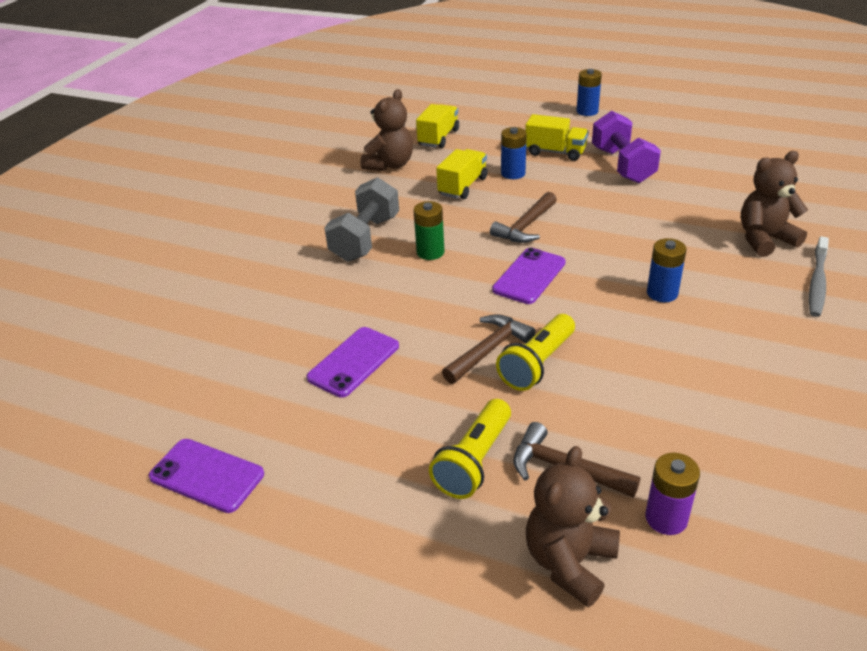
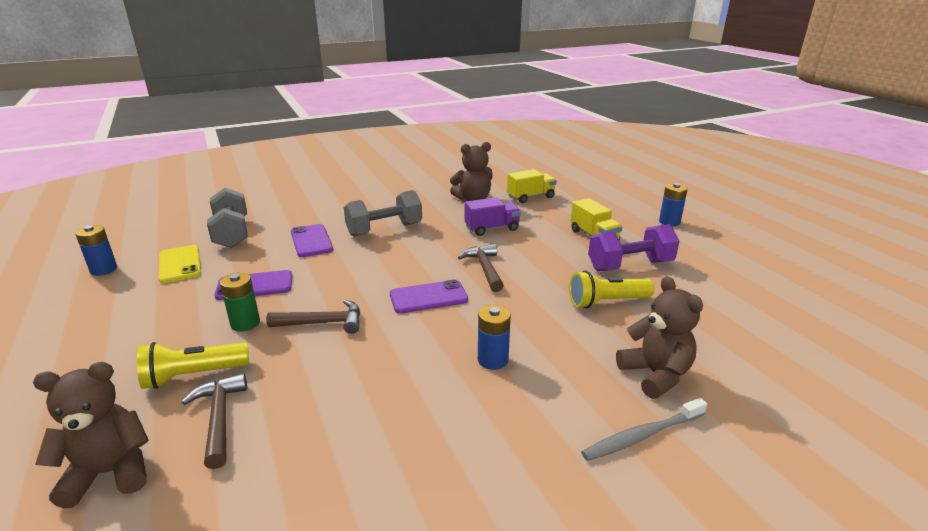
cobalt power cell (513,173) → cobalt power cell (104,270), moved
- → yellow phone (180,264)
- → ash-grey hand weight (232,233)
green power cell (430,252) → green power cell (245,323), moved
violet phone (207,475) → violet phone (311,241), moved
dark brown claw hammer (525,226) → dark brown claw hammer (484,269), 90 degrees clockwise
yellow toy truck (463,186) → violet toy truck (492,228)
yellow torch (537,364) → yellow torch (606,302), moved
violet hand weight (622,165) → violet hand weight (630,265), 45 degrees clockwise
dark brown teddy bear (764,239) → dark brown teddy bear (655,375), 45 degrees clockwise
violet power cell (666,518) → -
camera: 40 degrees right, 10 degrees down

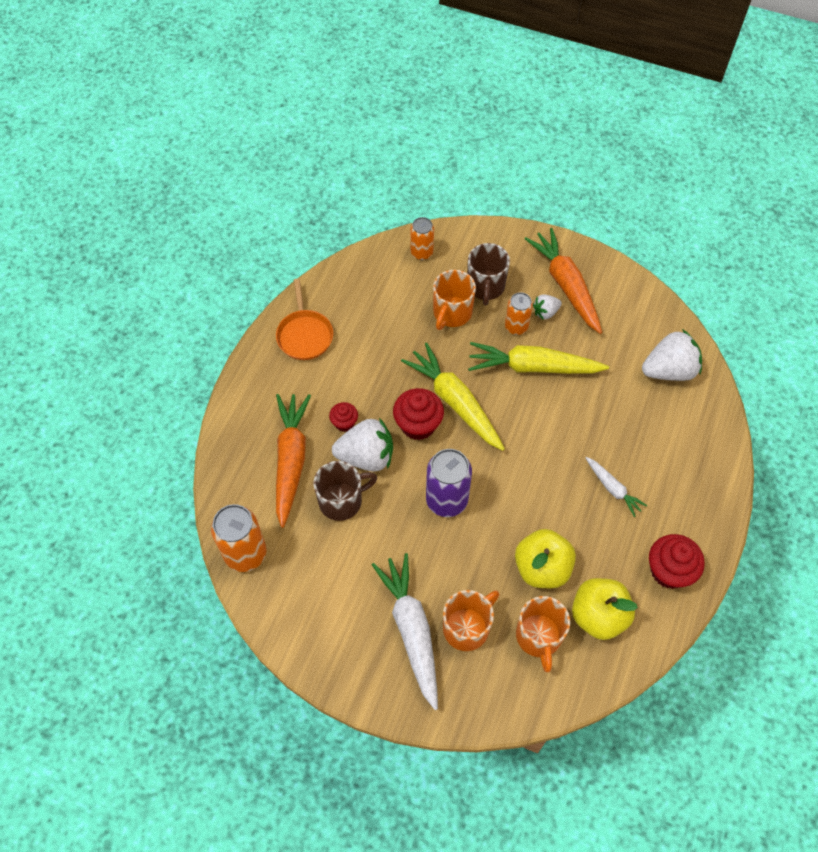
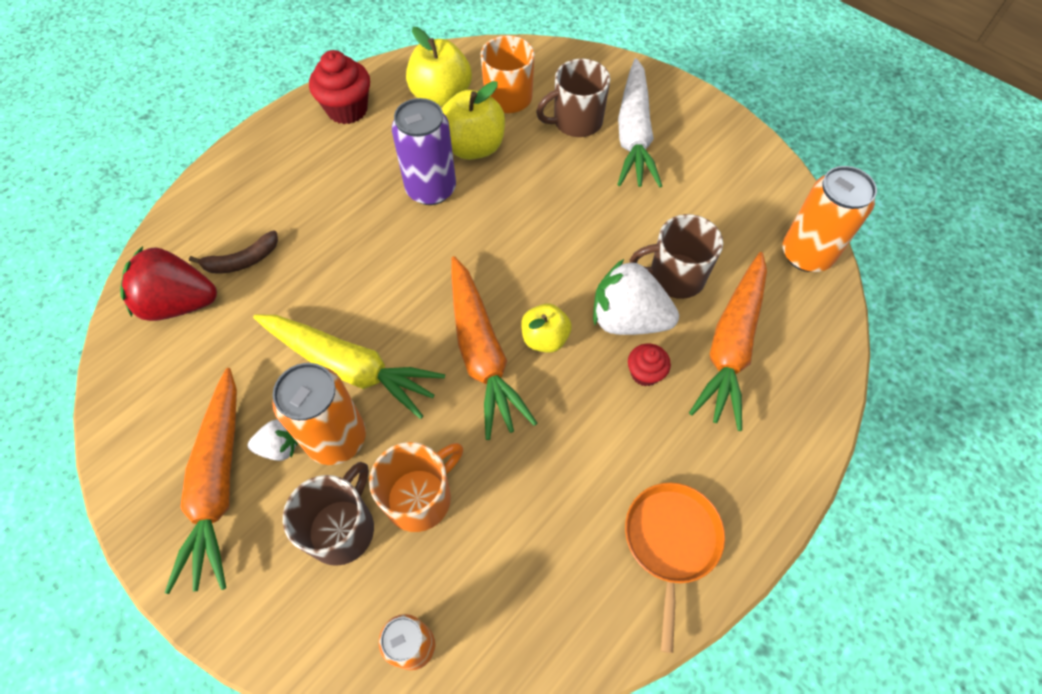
white toy strawberry (669,370) → scarlet toy strawberry (179,303)
- → dark brown banana (242,261)
bright orange tin (516,327) → bright orange tin (336,438), x1.62
violet tin (446,500) → violet tin (431,189), moved
yellow carrot (455,402) → bright orange carrot (482,353)
scarlet fairy cake (418,425) → yellow apple (545,338)
bright orange tea mug (467,628) → dark brown tea mug (576,121)
white carrot (613,489) → -
camera: 160 degrees left, 0 degrees up

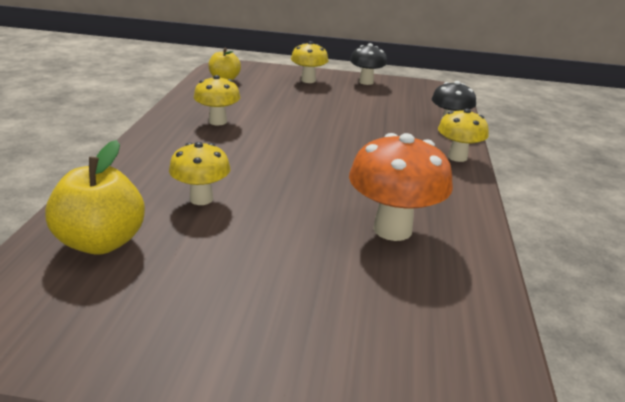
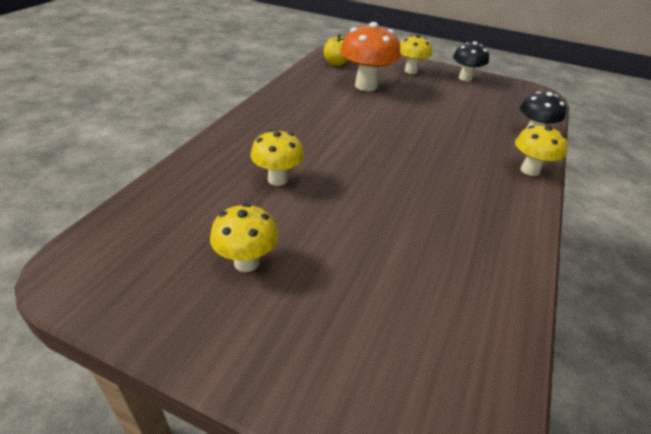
yellow toadstool (217,121) → yellow toadstool (246,262), moved
bright orange toadstool (392,229) → bright orange toadstool (366,86), moved
yellow apple (101,242) → -
camera: 15 degrees right, 10 degrees up

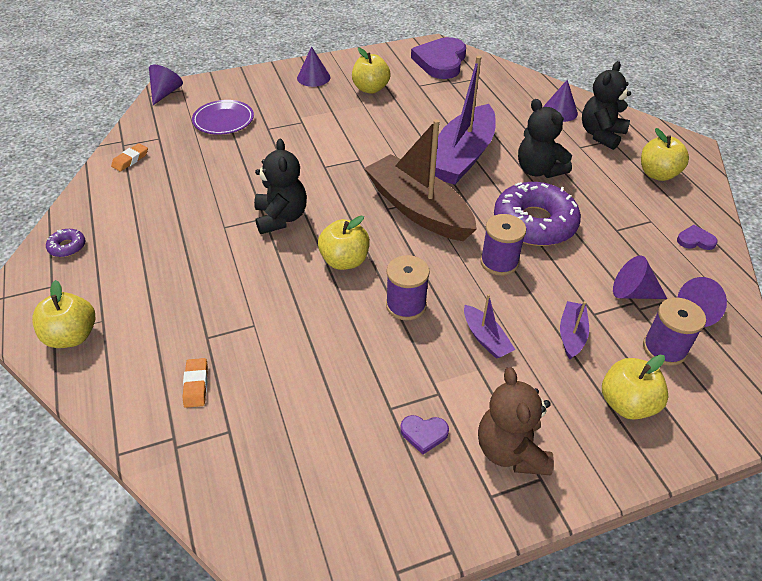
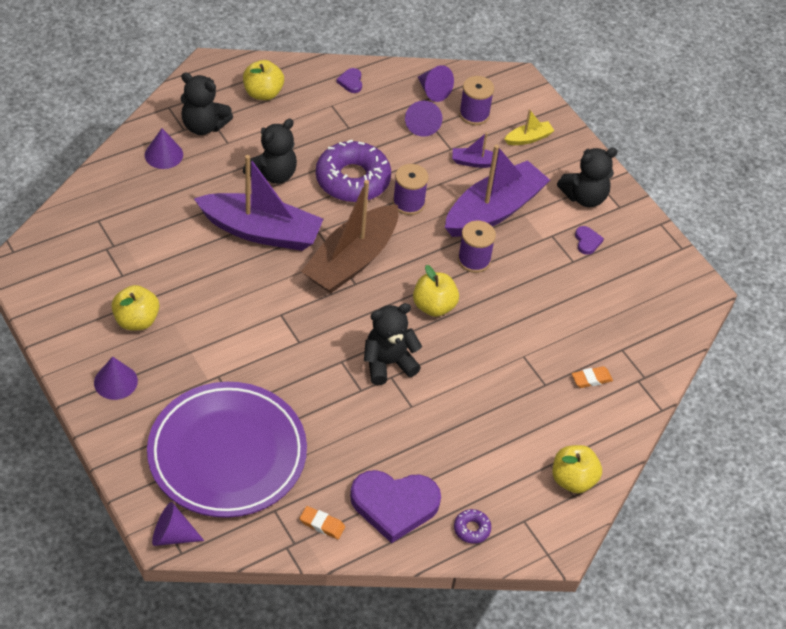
violet flat dish (223,120) → violet flat dish (227,454), x2.13
violet love heart (441,61) → violet love heart (394,505), moved
violet toy boat (485,338) → violet toy boat (494,210), x2.29
yellow apple (627,404) → yellow toy boat (528,138)
dark brown teddy bear (511,451) → black teddy bear (584,197)
camera: 105 degrees left, 5 degrees up

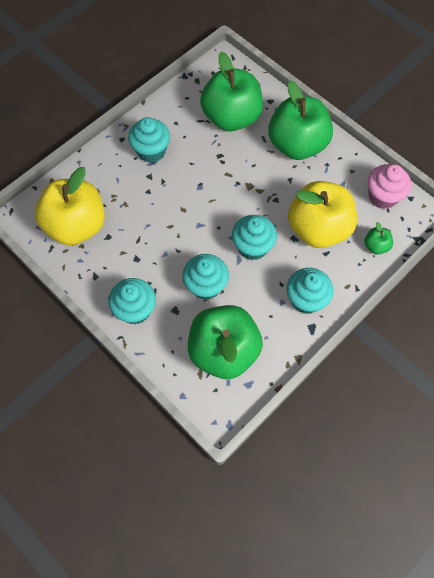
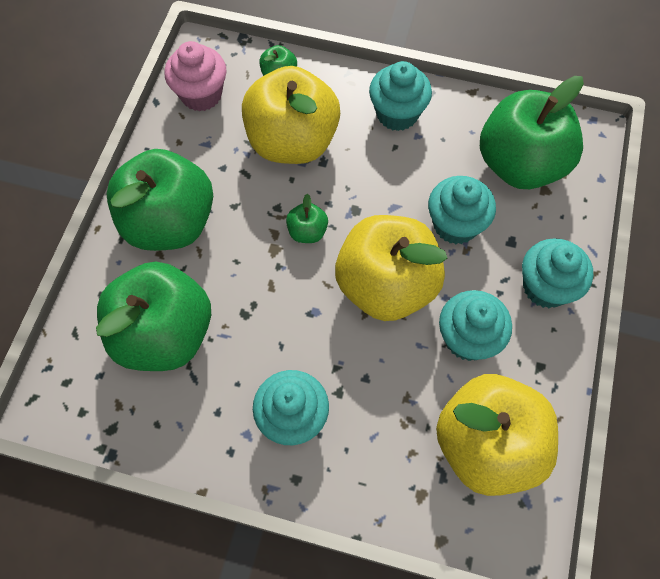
- → green apple (307,232)
- → yellow apple (386,285)
turquoise fairy cake (252,247) → turquoise fairy cake (468,338), moved
camera: 120 degrees left, 0 degrees up

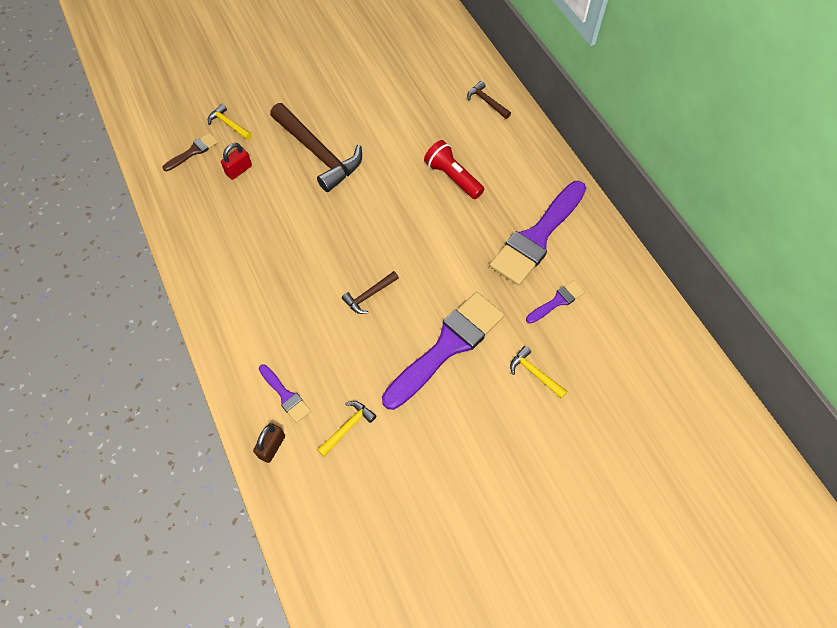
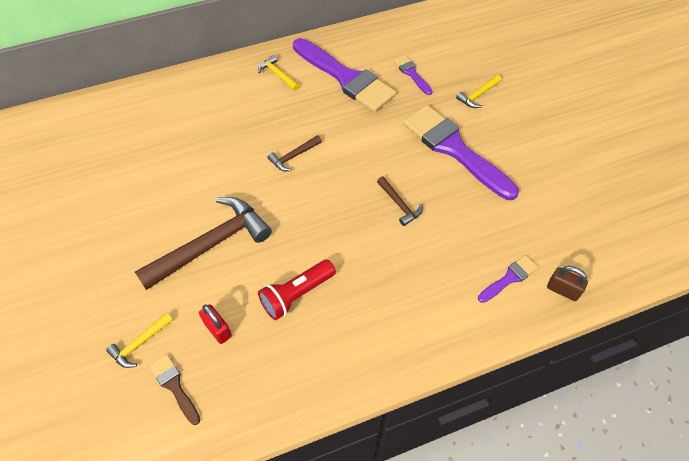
yellow claw hammer (347,427) → yellow claw hammer (278,75), moved
scarlet torch (452,177) → scarlet torch (296,294), moved
dark brown claw hammer (487,102) → dark brown claw hammer (293,156), moved
camera: 85 degrees left, 5 degrees down

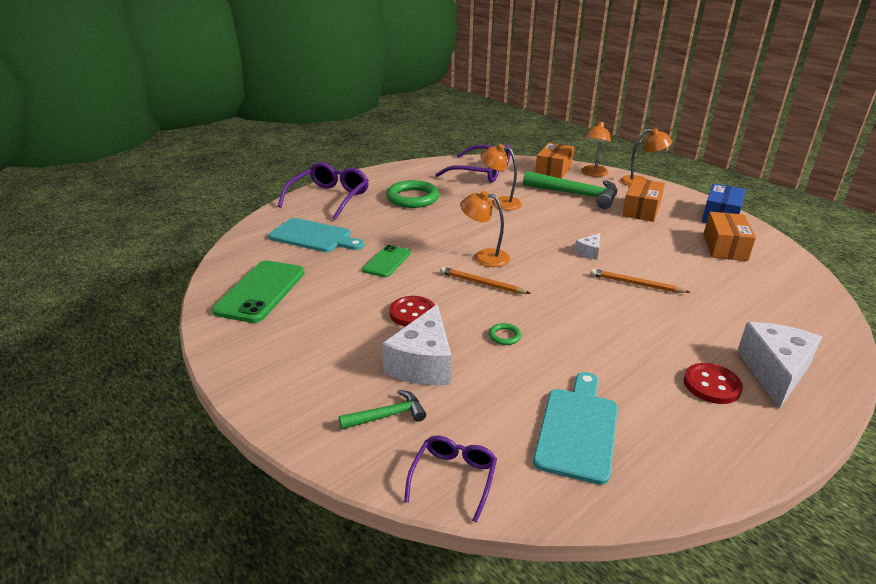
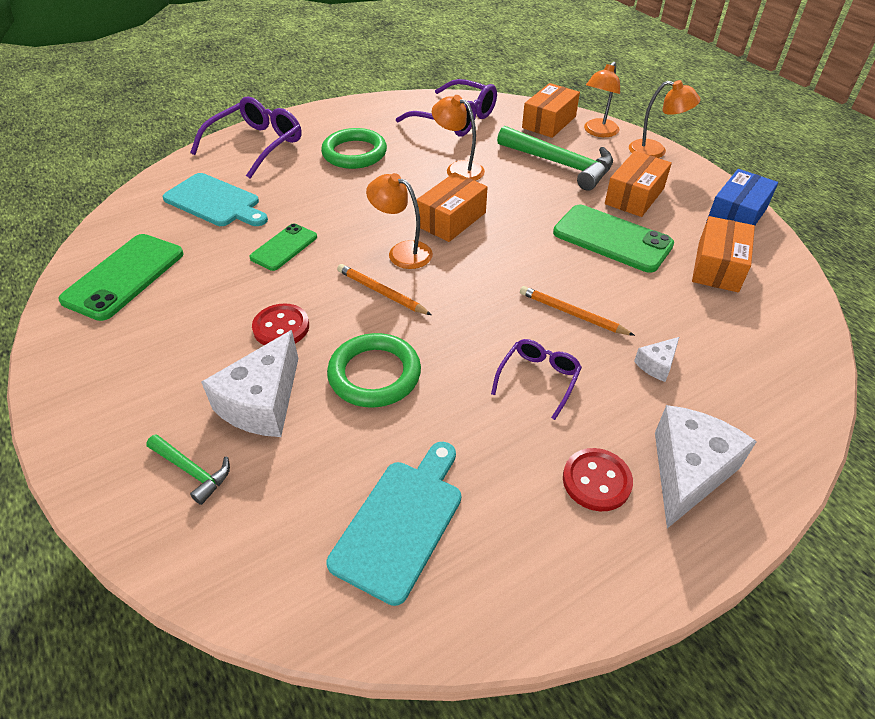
green claw hammer (387,416) → green claw hammer (192,471), 45 degrees clockwise
green ring (504,336) → green ring (374,374), x2.35
- → bright orange parcel (451,219)
violet eyeglasses (453,478) → violet eyeglasses (538,379), moved
- → green phone (612,239)
white cheese (589,252) → white cheese (656,365), moved
camera: 10 degrees right, 15 degrees up

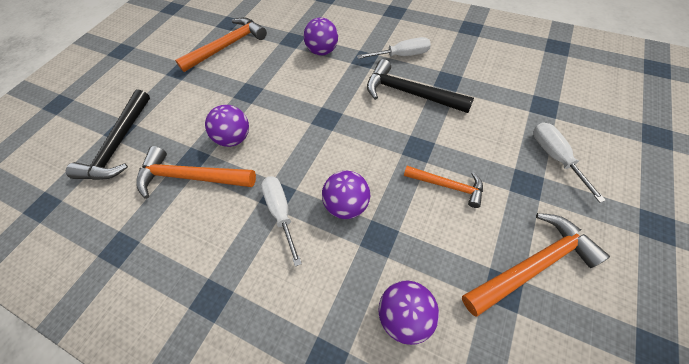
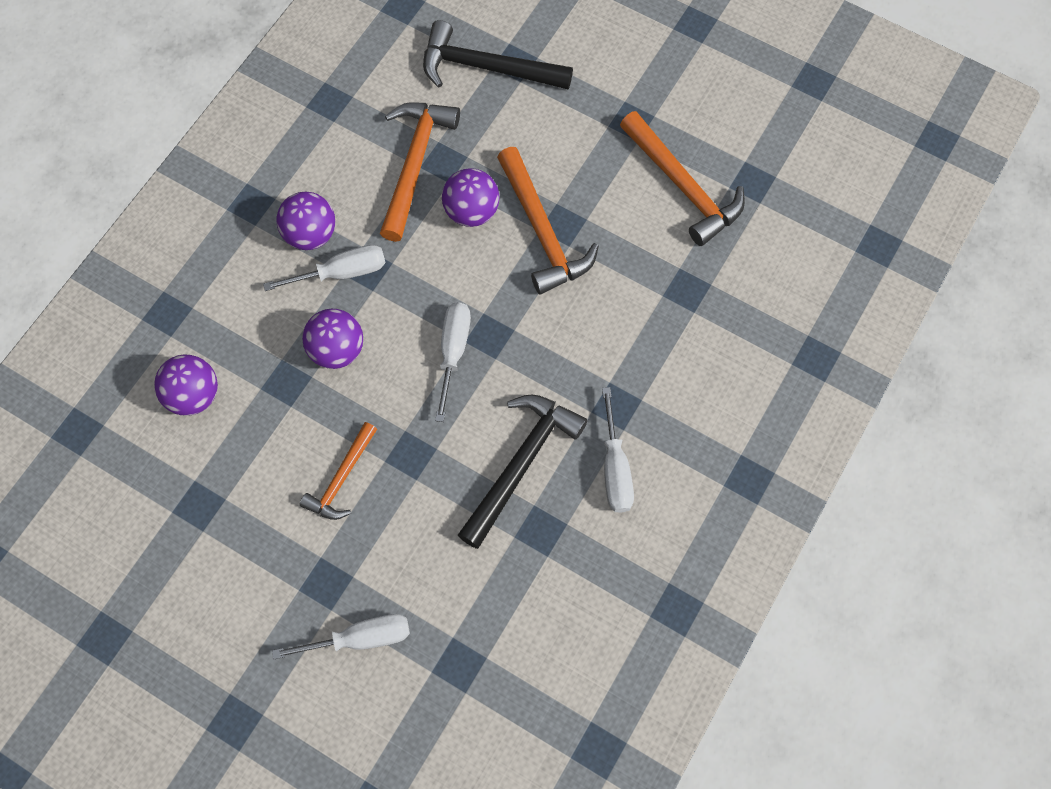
violet play ball (322,51) → violet play ball (310,234), moved
- → white flat screwdriver (453,352)
bright orange claw hammer (532,265) → bright orange claw hammer (542,231), moved
camera: 90 degrees right, 10 degrees up

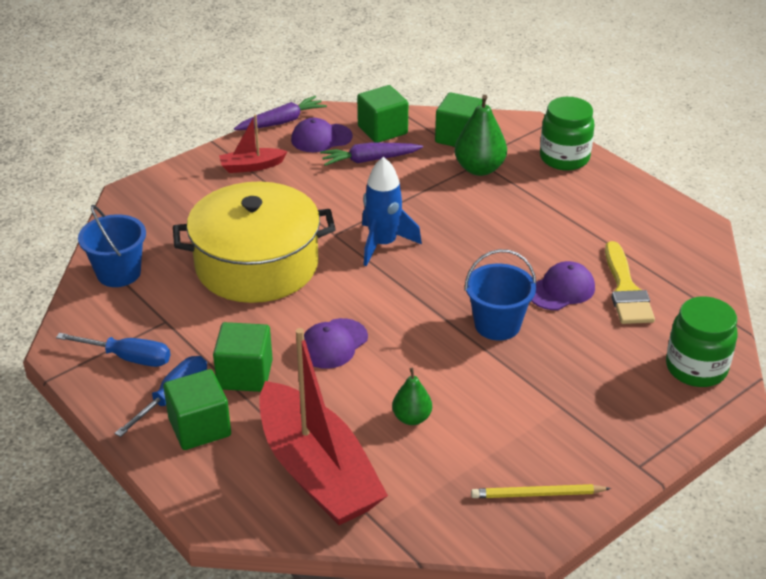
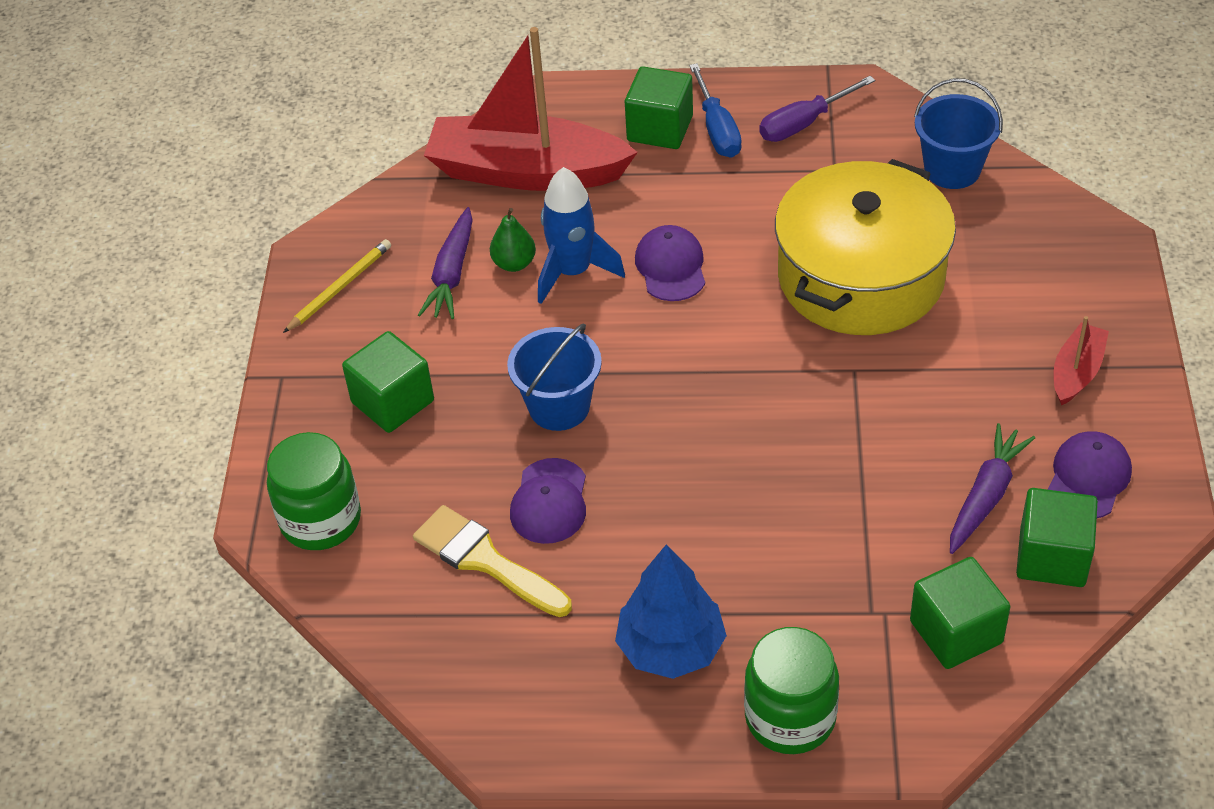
green solid cube (245,374) → green solid cube (393,402), moved
violet carrot (282,122) → violet carrot (452,274), moved
cobalt spaceship (383,244) → cobalt spaceship (573,272), moved
- → cobalt fir tree (671,648)
cobalt flat screwdriver (128,358) → violet flat screwdriver (803,124)
green toy pear (479,169) → -
camera: 135 degrees right, 10 degrees up

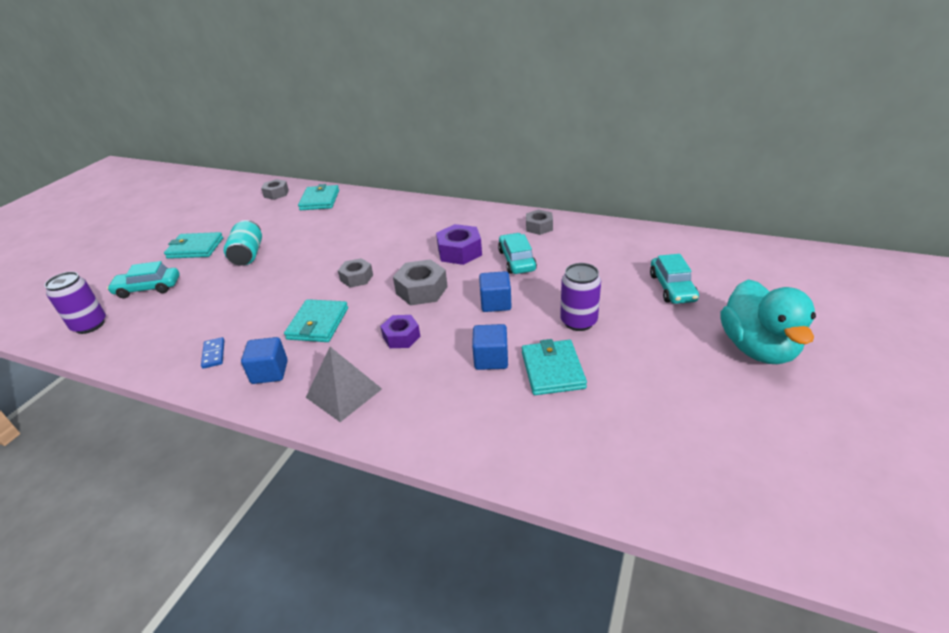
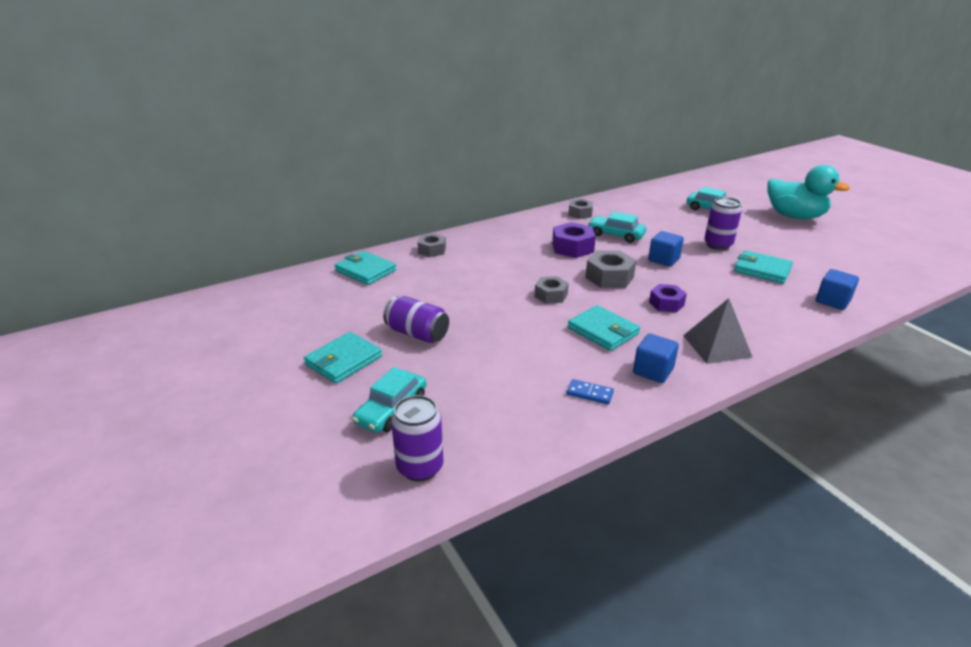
turquoise tin (248,255) → violet tin (417,334)
ash-grey nut (276,194) → ash-grey nut (432,250), moved
cobalt solid cube (491,359) → cobalt solid cube (832,301), moved
camera: 55 degrees left, 5 degrees down

